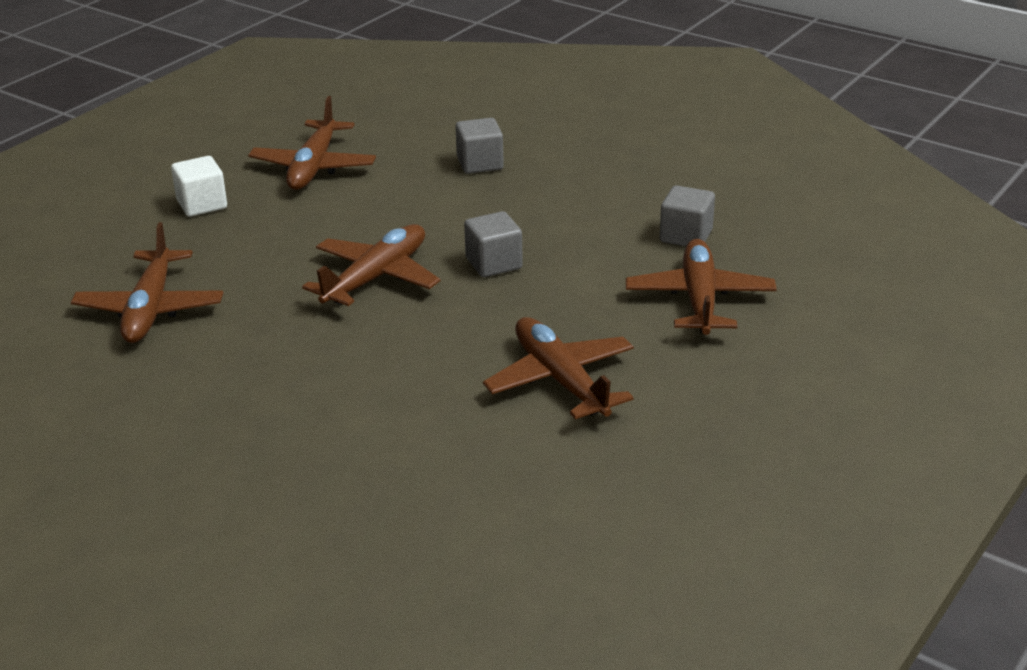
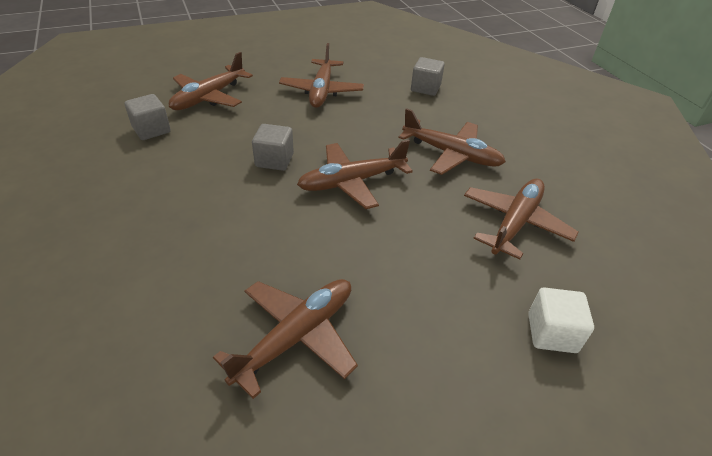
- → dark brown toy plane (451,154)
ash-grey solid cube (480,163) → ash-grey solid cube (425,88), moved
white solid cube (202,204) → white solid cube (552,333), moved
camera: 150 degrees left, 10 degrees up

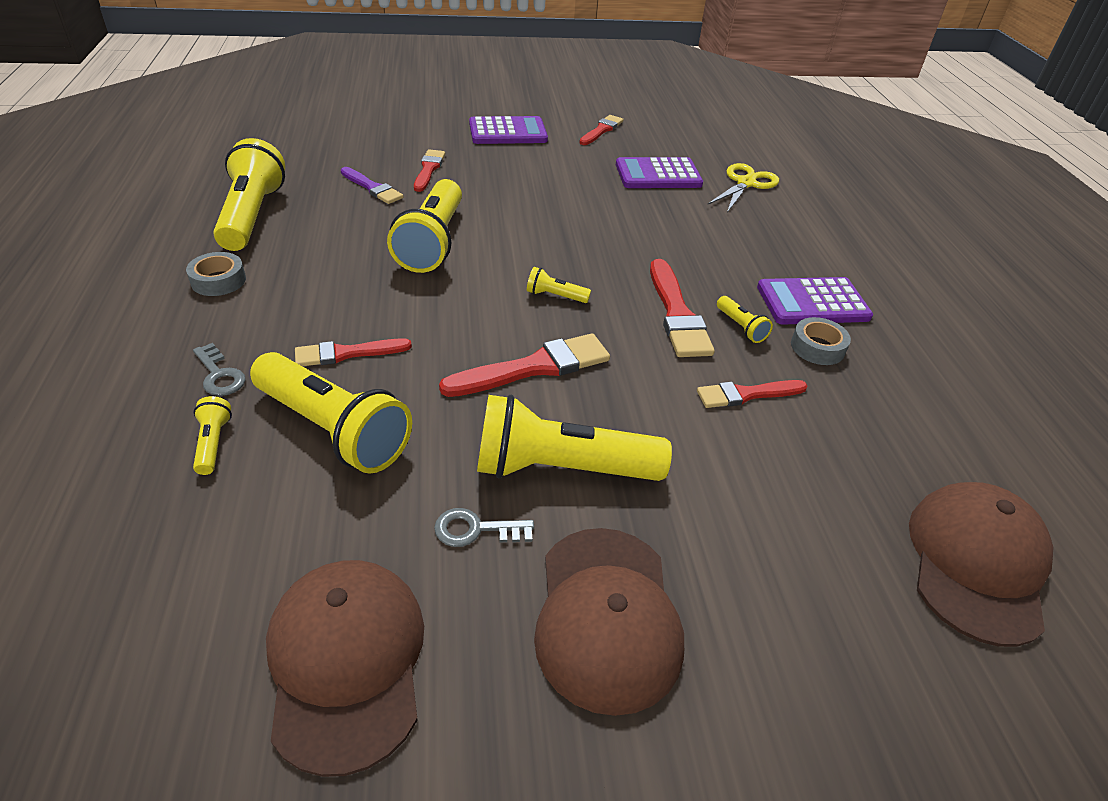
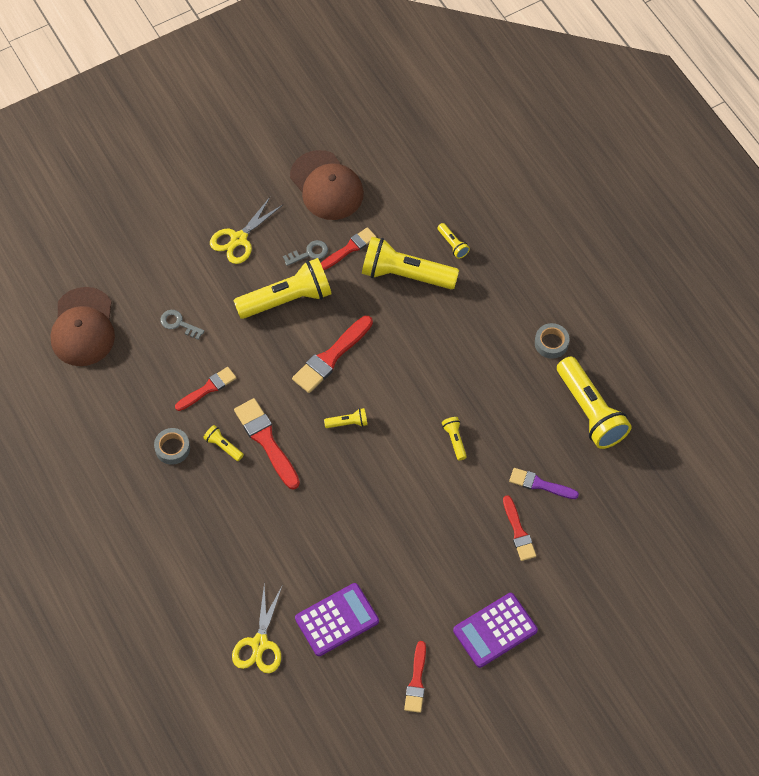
ash-grey door key (219,375) → ash-grey door key (179,324), moved
dark brown peaked cap (606,617) → yellow scissors (238,239)
scarlet brush (347,353) → scarlet brush (349,248), moved
yellow torch (432,242) → yellow torch (454,440), x0.43
violet adding machine (812,302) → -
camera: 160 degrees right, 20 degrees up

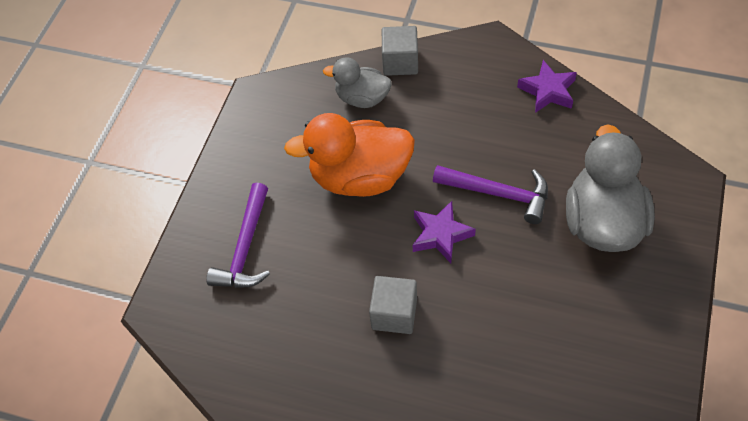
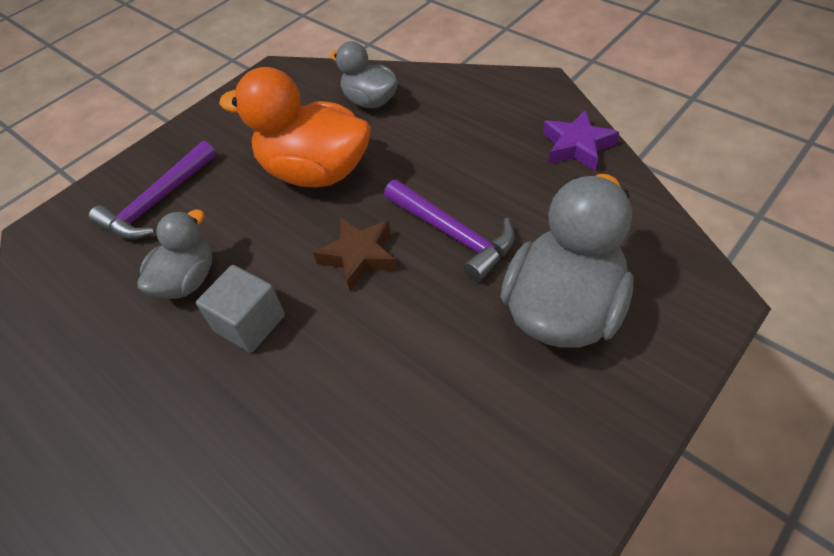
- → ash-grey toy duck (187,280)
violet star shape (441,235) → dark brown star shape (359,256)
ash-grey solid cube (400,62) → -
camera: 25 degrees right, 5 degrees down

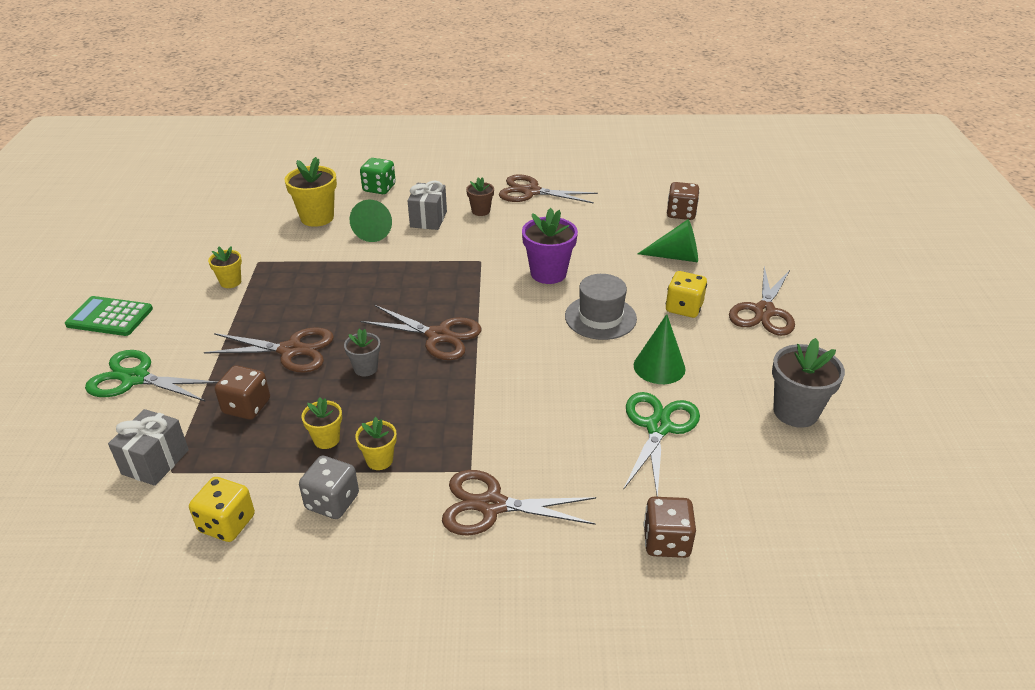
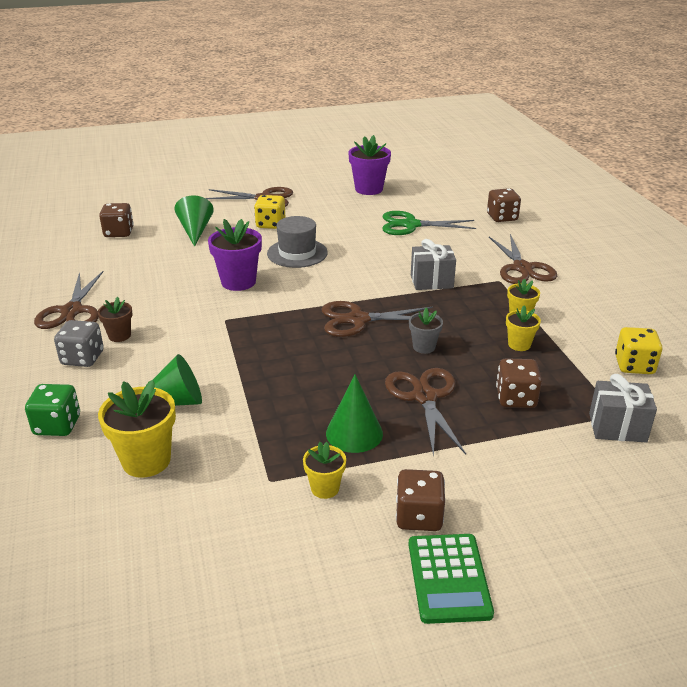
ash-grey game die (332,502) → ash-grey game die (82,358), moved
dark brown scissors (438,336) → dark brown scissors (358,320), 105 degrees counterclockwise
green solid cone (659,367) → green solid cone (354,433), moved
ash-grey plant pot (795,412) → violet plant pot (369,189)
- → dark brown game die (418,516)
ash-grey present (428,219) → ash-grey present (431,281), moved
green scissors (135,378) → -
camera: 105 degrees left, 5 degrees down

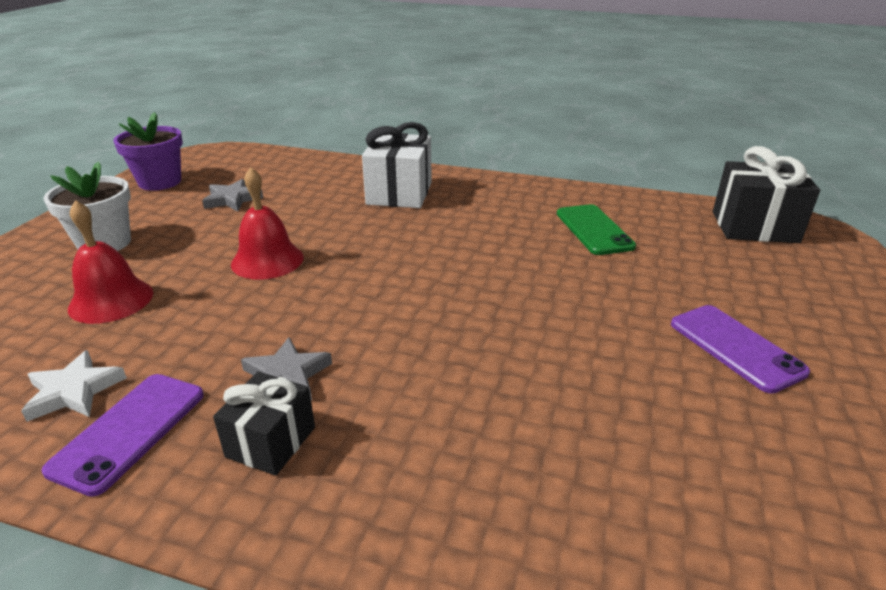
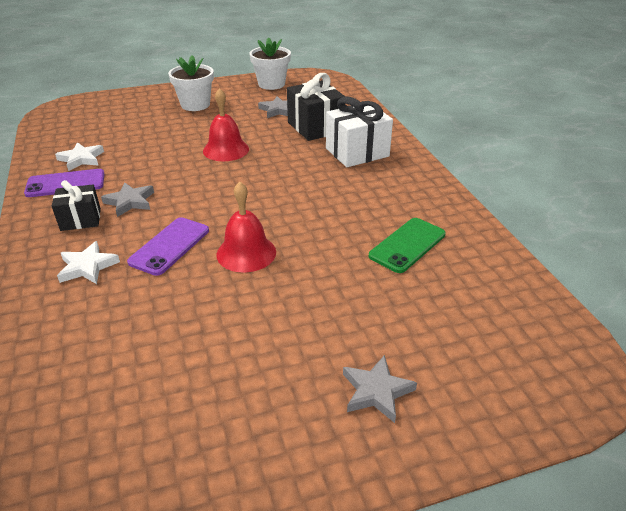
- → white star shape (87,266)
violet phone (735,347) → violet phone (170,246), moved
scarlet hand bell (111,300) → scarlet hand bell (246,253), moved
violet plant pot (160,182) → white plant pot (271,84)
black present (754,227) → black present (315,127), moved
- → ash-grey star shape (376,391)
camera: 55 degrees right, 5 degrees up

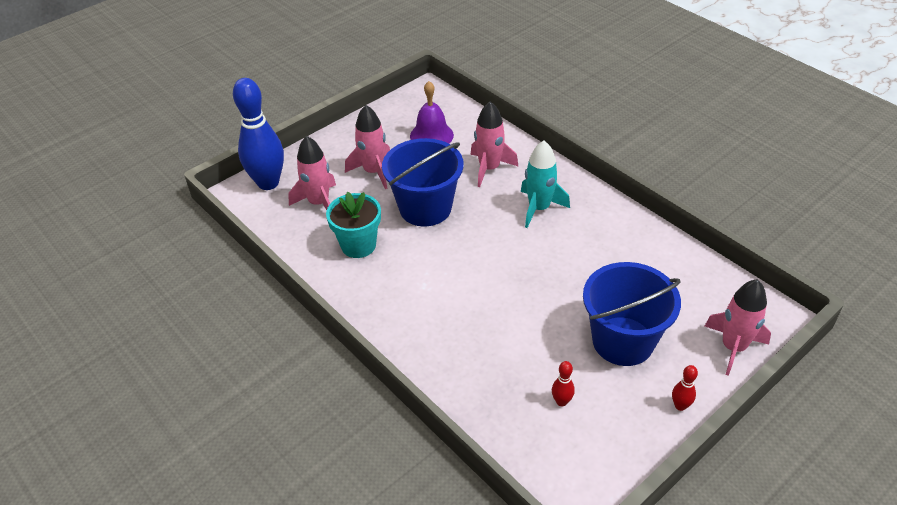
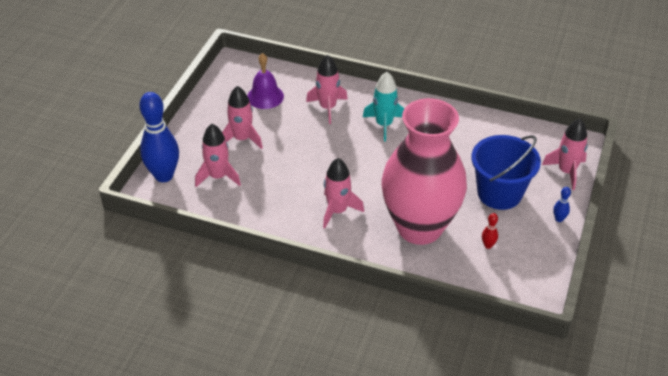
- → pink spaceship (337,211)
- → pink tall vase (419,227)
scarlet skittle (680,406) → cobalt skittle (559,219)
turquoise plant pot (358,245) → -
cobalt pail (425,208) → -
camera: 30 degrees left, 0 degrees up

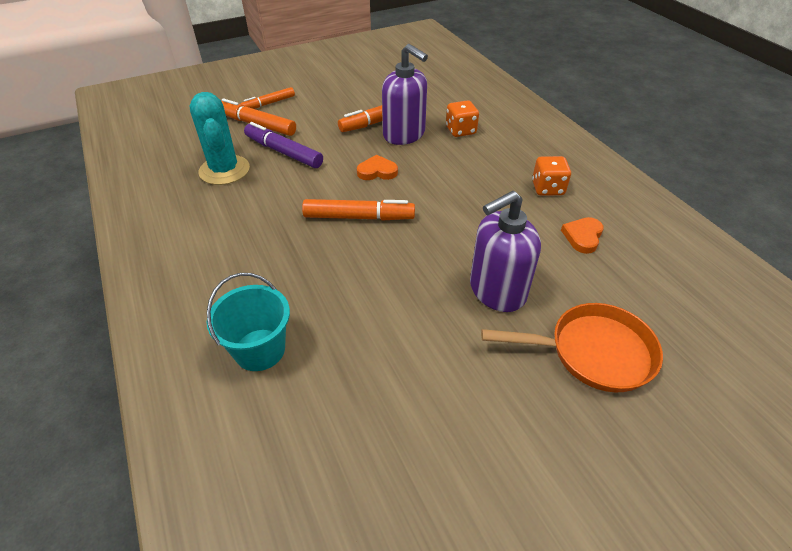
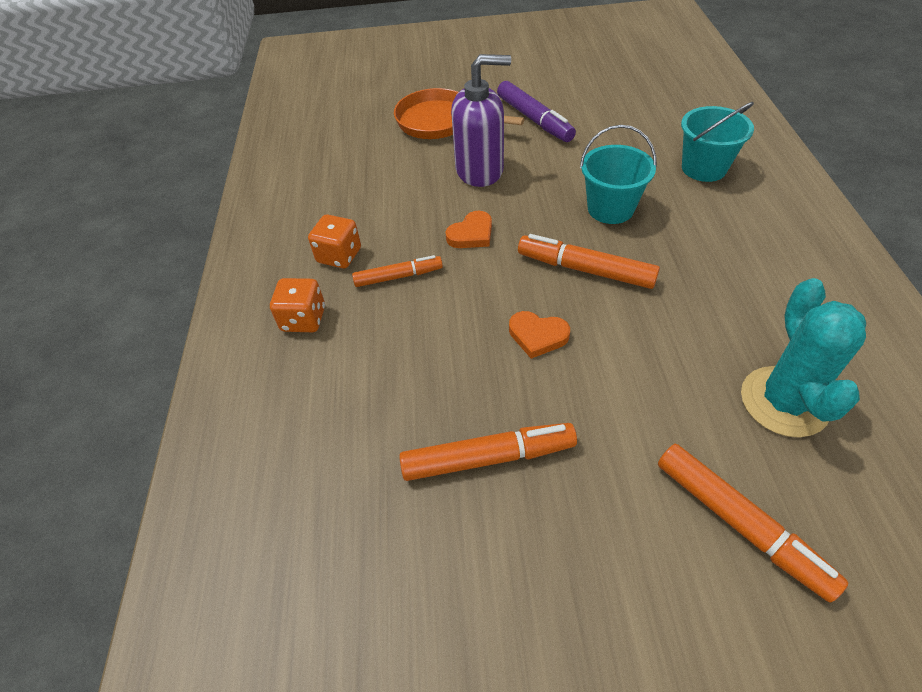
bright orange game die (460,130) → bright orange game die (303,319), moved
bright orange marker pen (269,103) → bright orange marker pen (398,276), moved
bright orange love heart (582,237) → bright orange love heart (471,234), moved
violet marker pen (284,152) → violet marker pen (534,119), moved
- → turquoise pail (610,209)
violet pump bottle (404,134) → -
camera: 155 degrees left, 5 degrees up

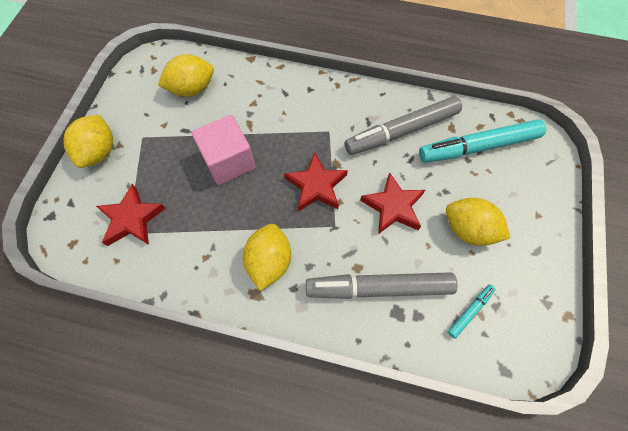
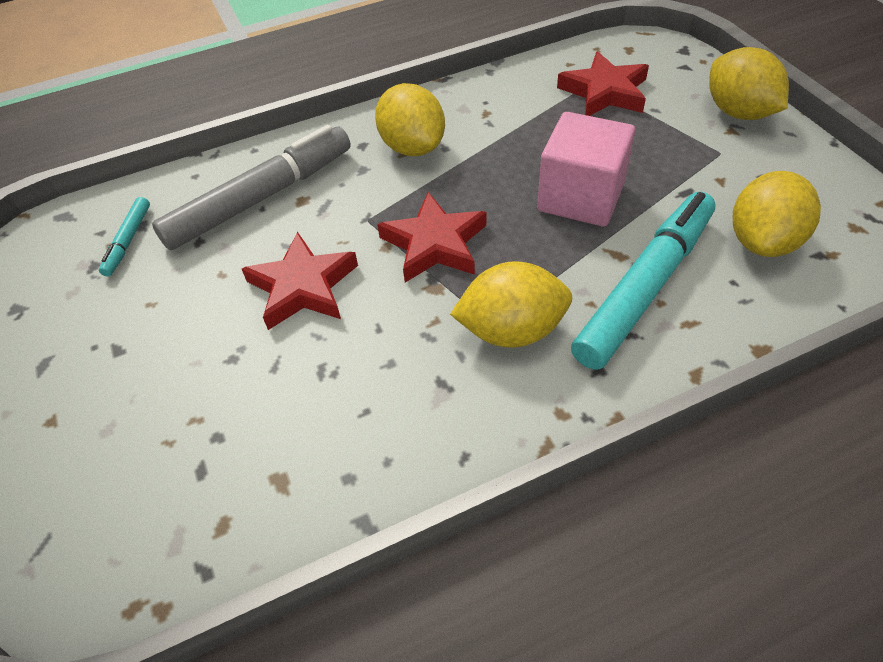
yellow lemon (468,229) → yellow lemon (511,330), moved
turquoise marker pen (478,147) → turquoise marker pen (645,287), moved
ash-grey marker pen (402,131) → -
camera: 145 degrees right, 15 degrees down

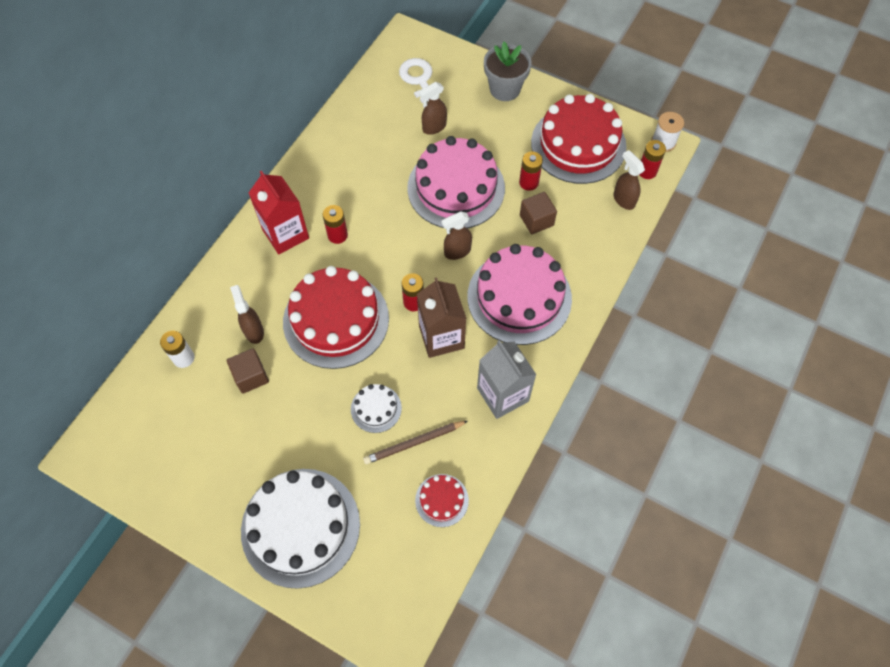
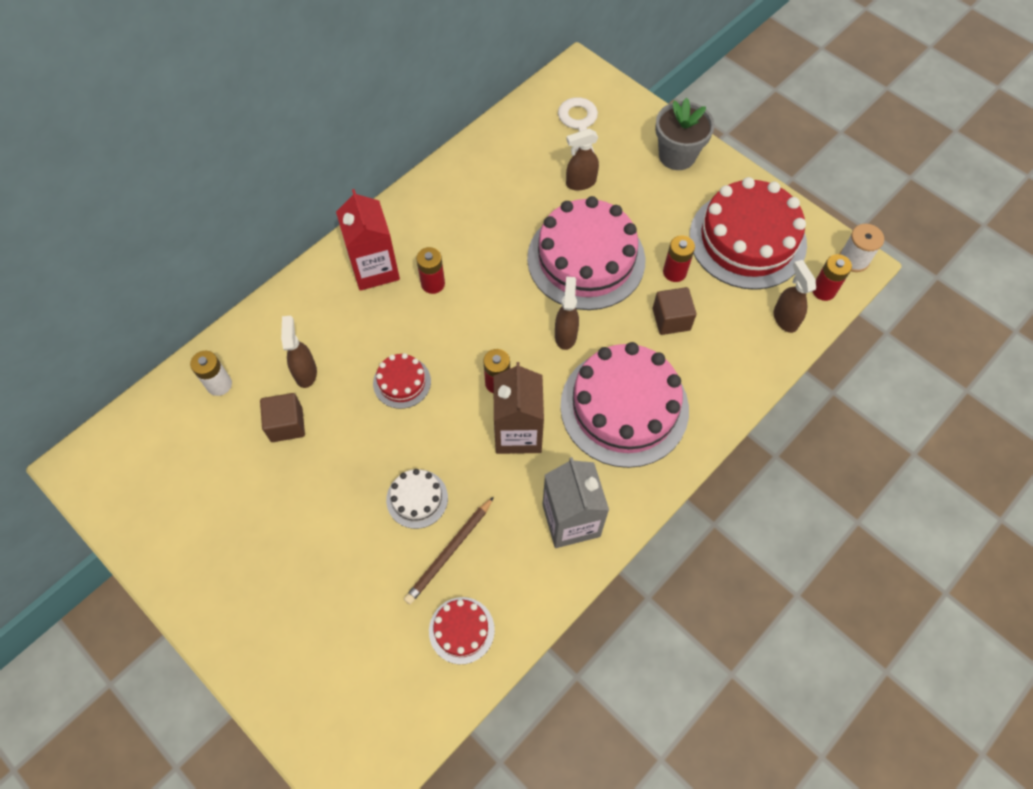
scarlet cake (336,320) → scarlet cake (402,382), x0.46
dark brown wooden pencil (414,443) → dark brown wooden pencil (449,551), 45 degrees counterclockwise
dark brown spray bottle (457,252) → dark brown spray bottle (565,335), 105 degrees clockwise
white cake (300,527) → -
camera: 15 degrees right, 0 degrees up

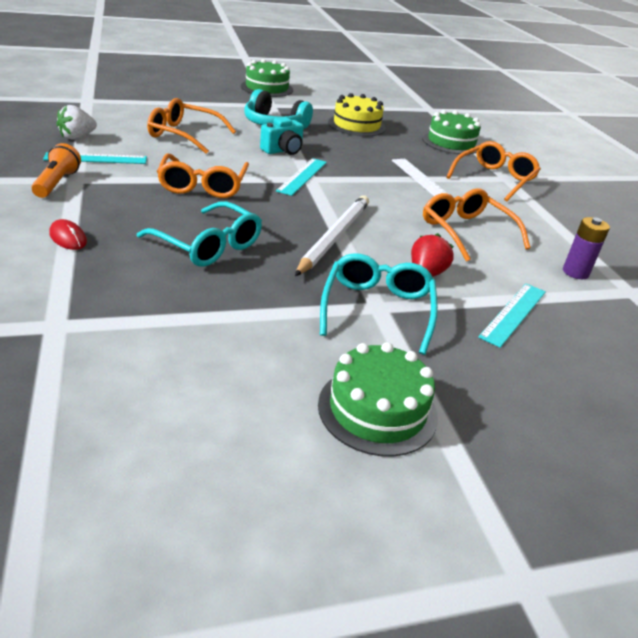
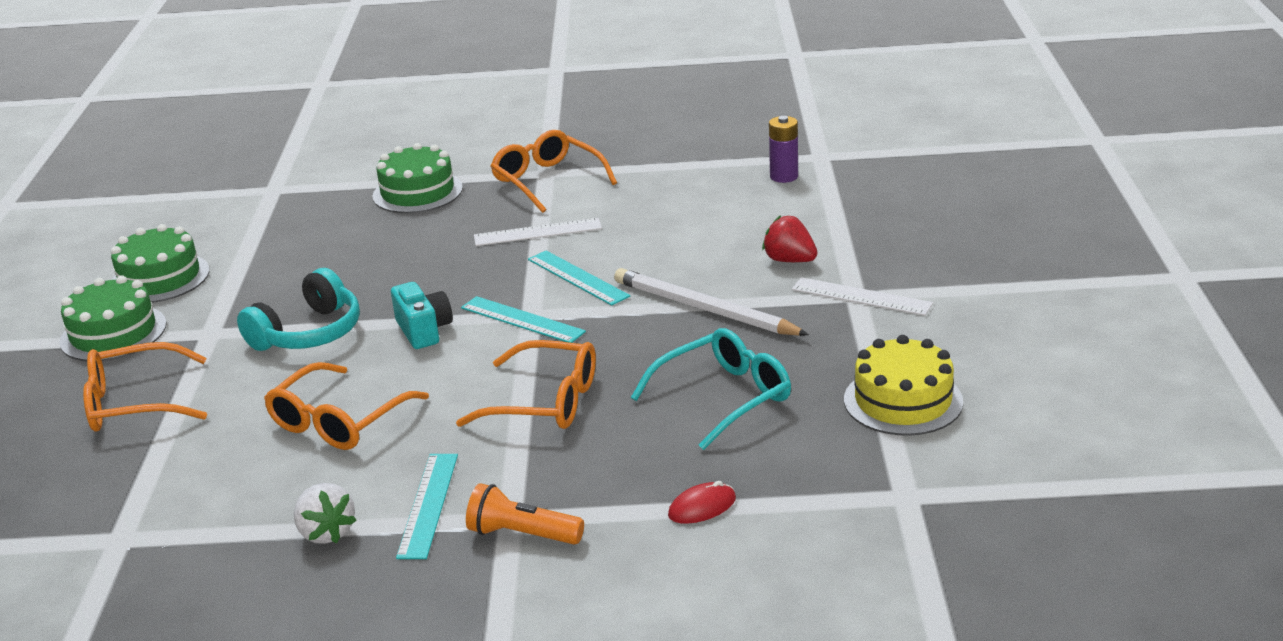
bright orange eyeglasses (466,232) → bright orange eyeglasses (136,403), moved
green cake (377,410) → green cake (160,278), moved
turquoise measuring stick (513,313) → turquoise measuring stick (578,277), moved
turquoise eyeglasses (377,309) → white measuring stick (861,296)
yellow cake (356,125) → yellow cake (903,401), moved
camera: 70 degrees left, 5 degrees down

